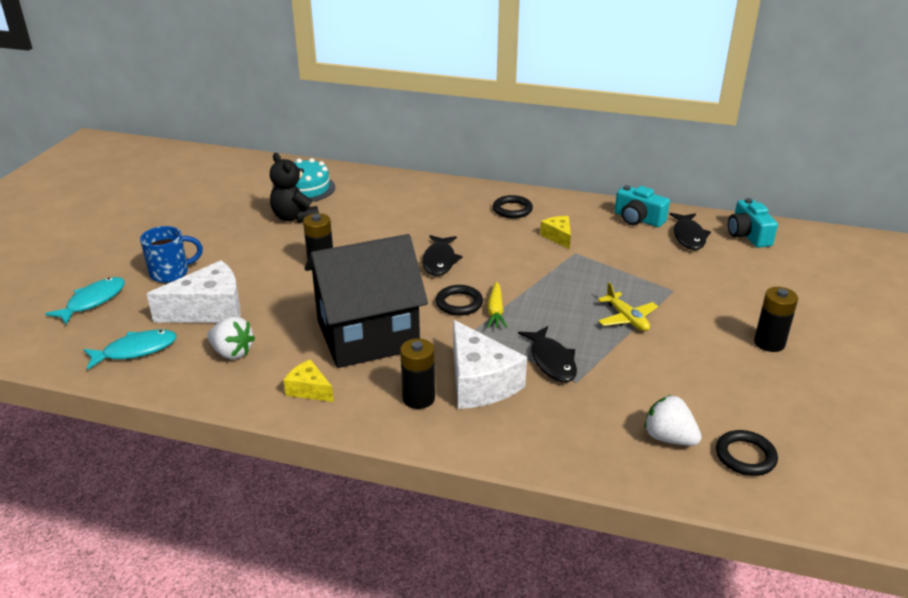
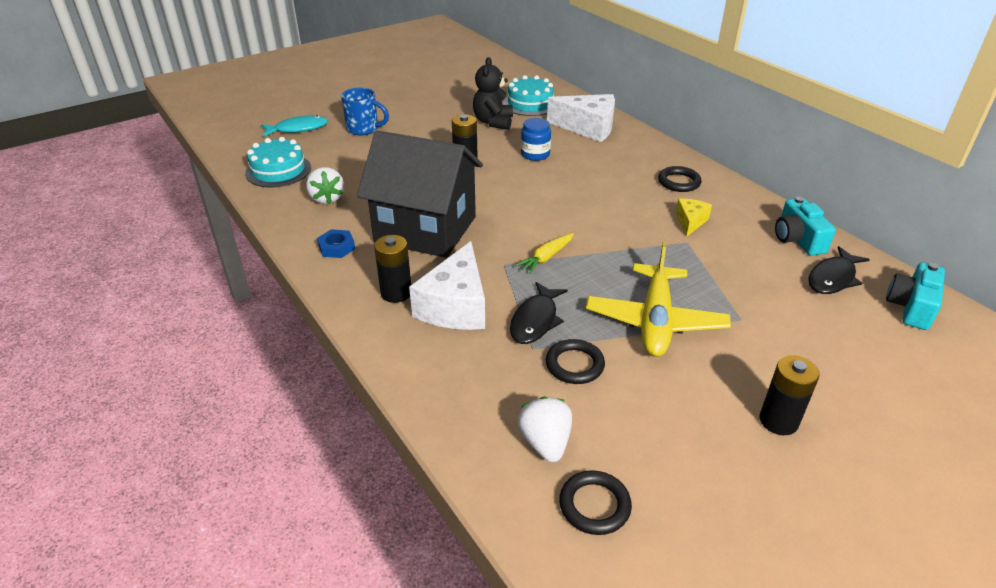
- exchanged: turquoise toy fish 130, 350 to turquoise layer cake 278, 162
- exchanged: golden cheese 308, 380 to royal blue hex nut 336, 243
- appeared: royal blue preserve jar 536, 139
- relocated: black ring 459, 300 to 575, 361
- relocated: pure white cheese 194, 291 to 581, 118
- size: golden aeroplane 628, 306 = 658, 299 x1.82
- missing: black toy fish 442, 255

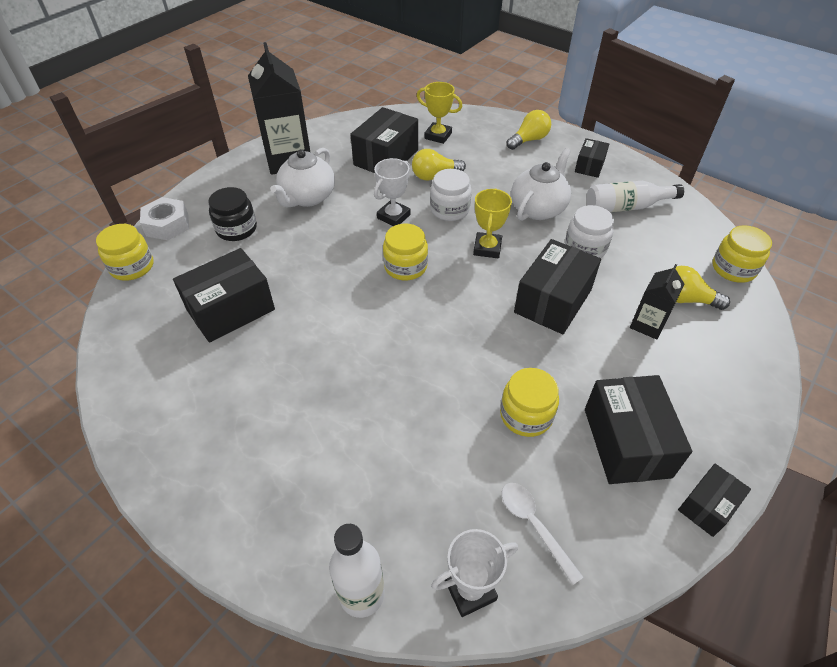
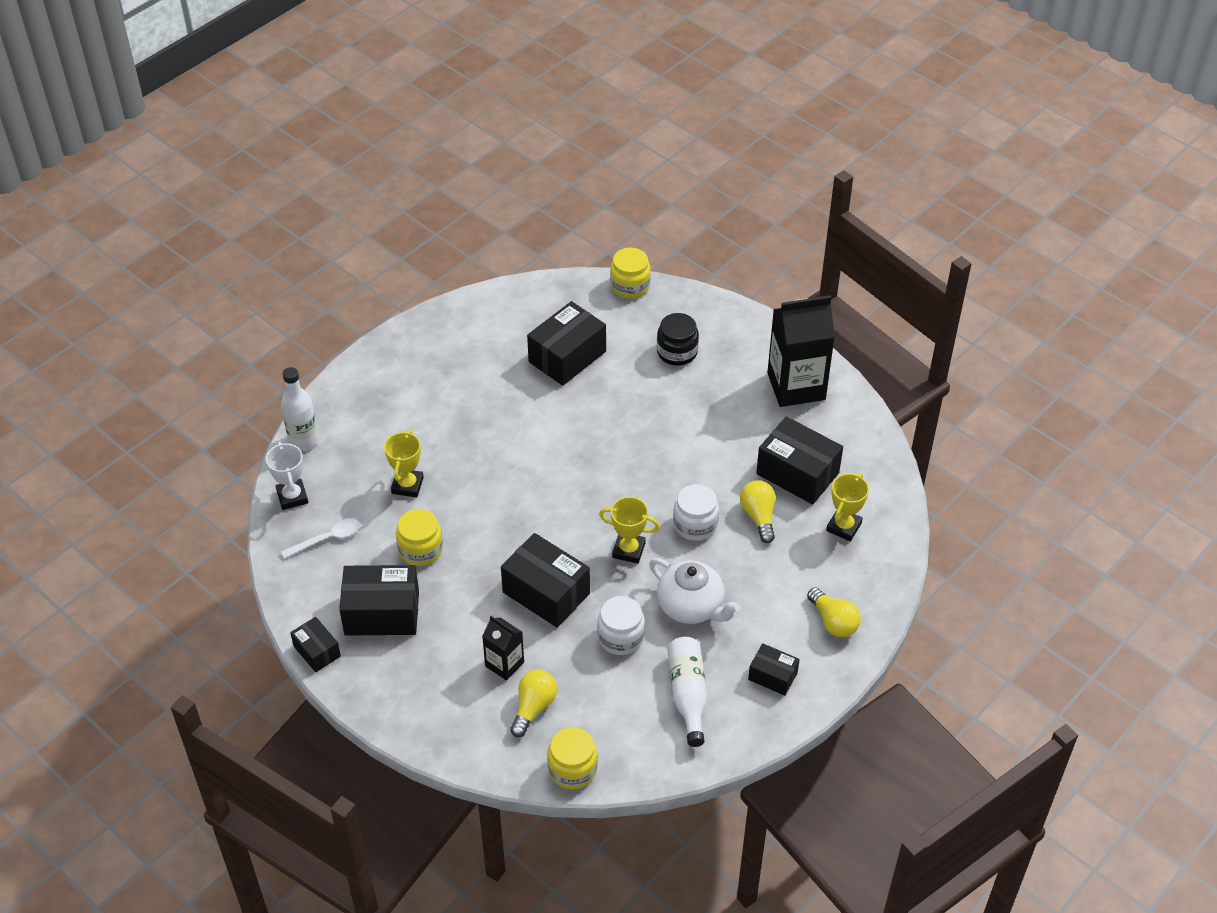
- appeared: golden prize cup 404, 463
- spun: black box 224, 295 = 566, 343 75 degrees clockwise
- missing: pure white hex nut 164, 218
- missing: pure white tea pot 302, 177
- missing: pure white prize cup 392, 192
- missing: golden preserve jar 405, 252

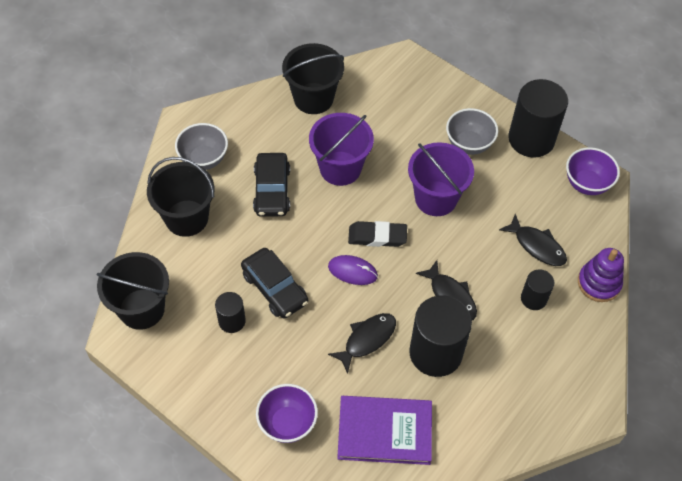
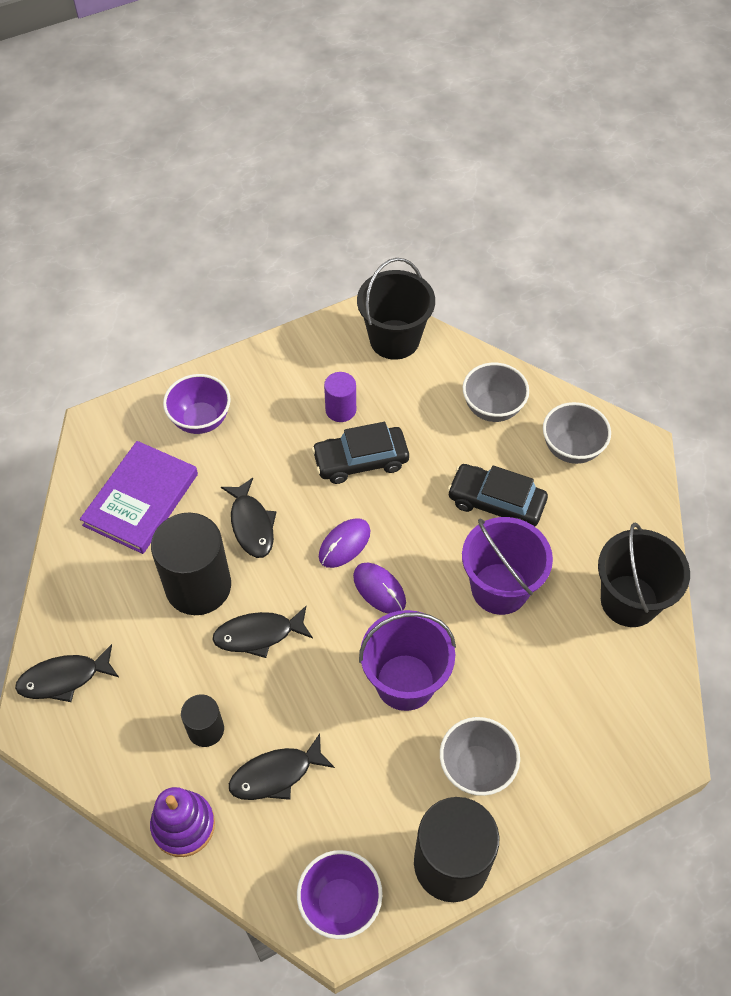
- appeared: black toy fish 67, 673
- colour: black cylinder 230, 312 to purple cylinder 340, 397
- exchanged: black eraser 377, 234 to purple PC mouse 379, 588
- exchanged: black sand bucket 180, 197 to grey deep dish 496, 392

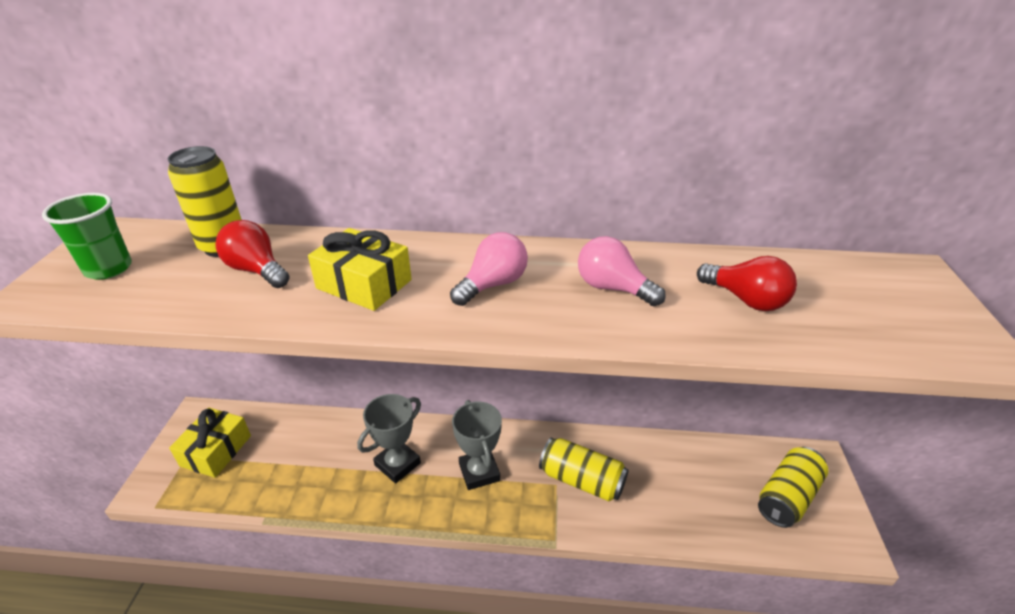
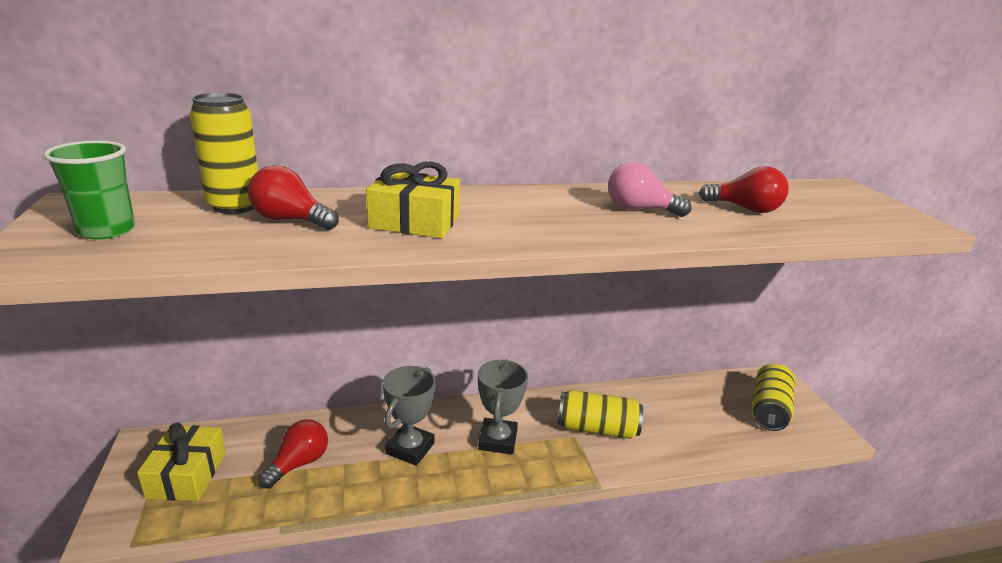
- appeared: scarlet lightbulb 293, 454
- spun: grey prize cup 477, 445 = 503, 407 45 degrees clockwise
- missing: rosy lightbulb 489, 269

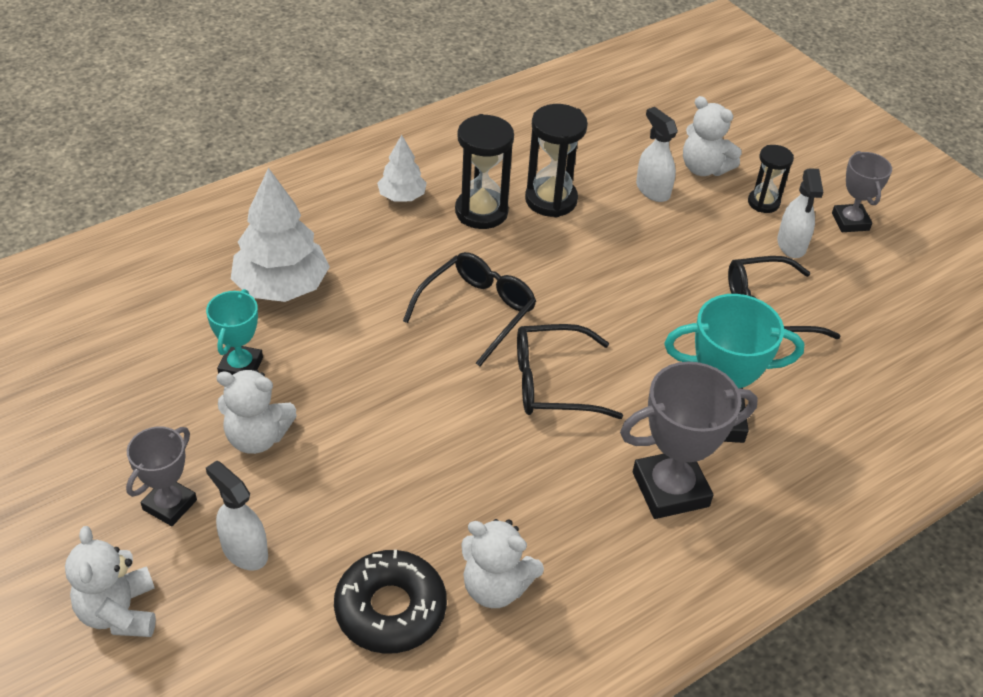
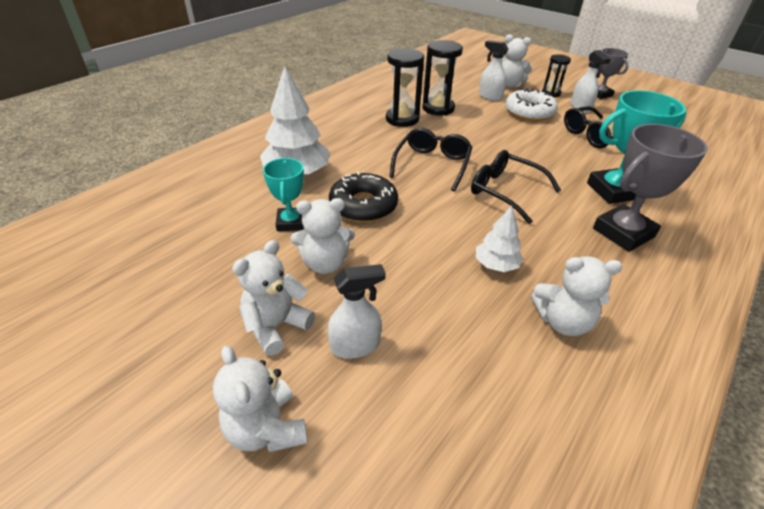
- exchanged: grey prize cup 161, 476 to pure white teddy 273, 298
- spun: pure white spray bottle 237, 515 = 356, 311 135 degrees clockwise
- relocated: black glazed donut 390, 602 to 363, 196
- spun: black spectacles 570, 371 = 516, 187 60 degrees clockwise
- relocated: pure white fir tree 402, 168 to 500, 239
- appeared: pure white glazed donut 531, 104

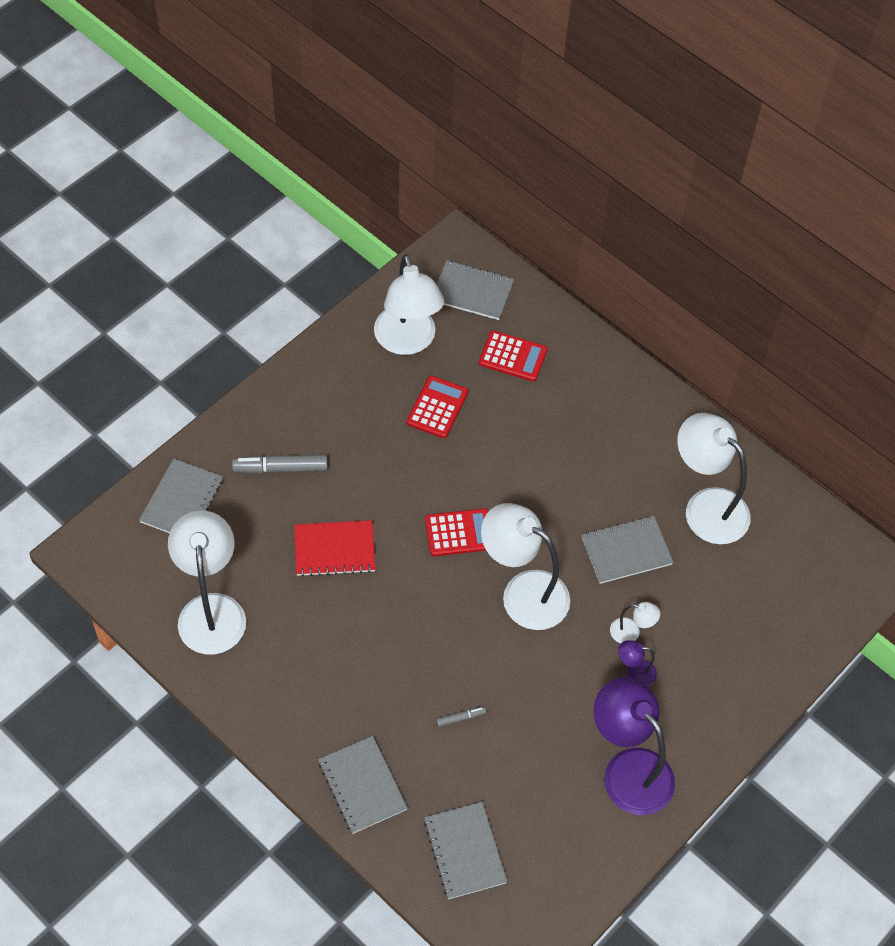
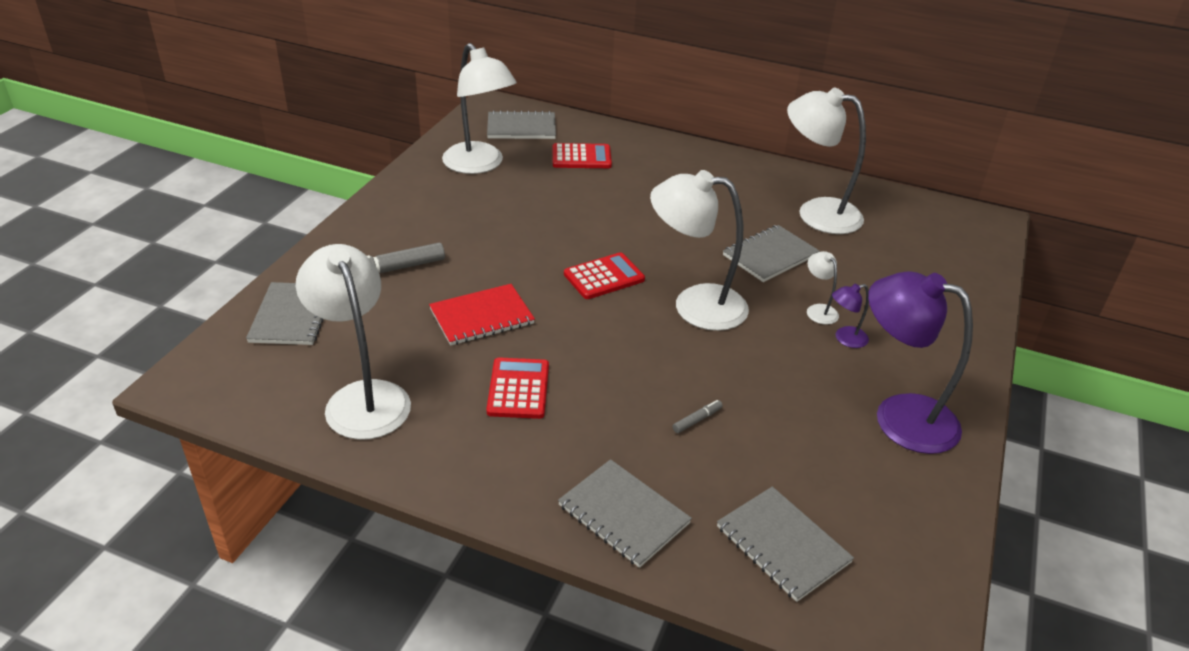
- relocated: scarlet adding machine 437, 407 to 518, 388
- spun: pure white lamp 635, 622 = 823, 288 105 degrees counterclockwise

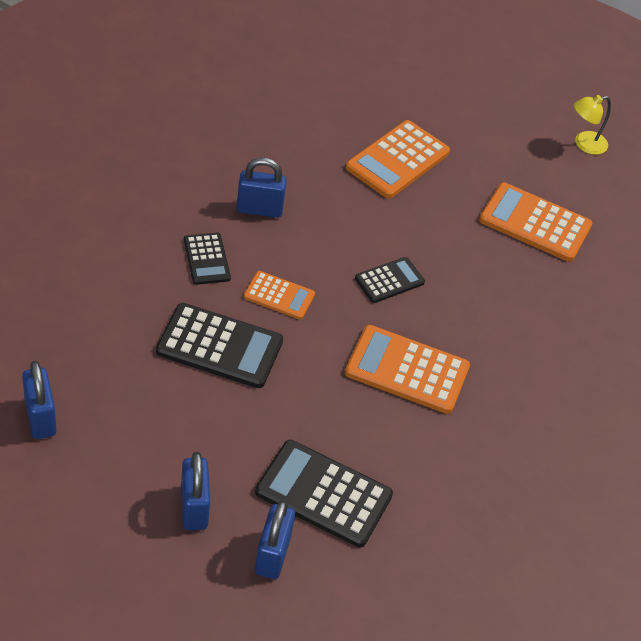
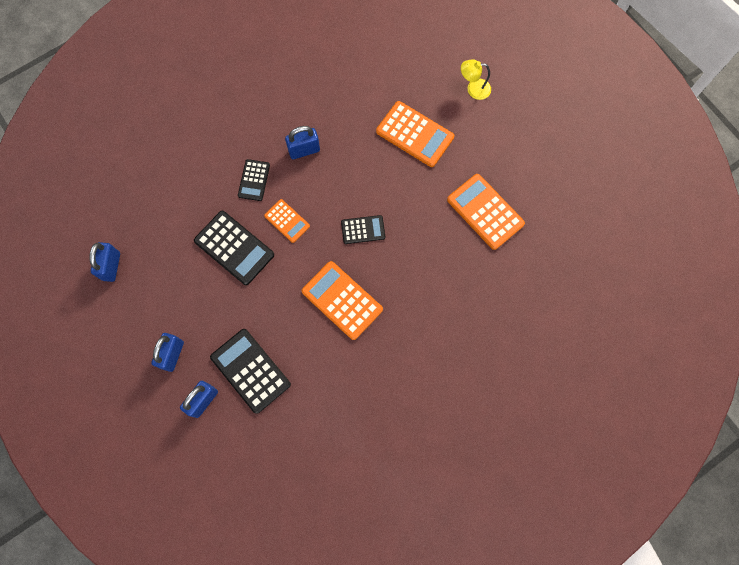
- spun: royal blue small lock 262, 188 = 302, 142 45 degrees counterclockwise
- spun: orange adding machine 398, 159 = 415, 134 120 degrees counterclockwise
- relocated: golden lamp 592, 125 to 476, 79

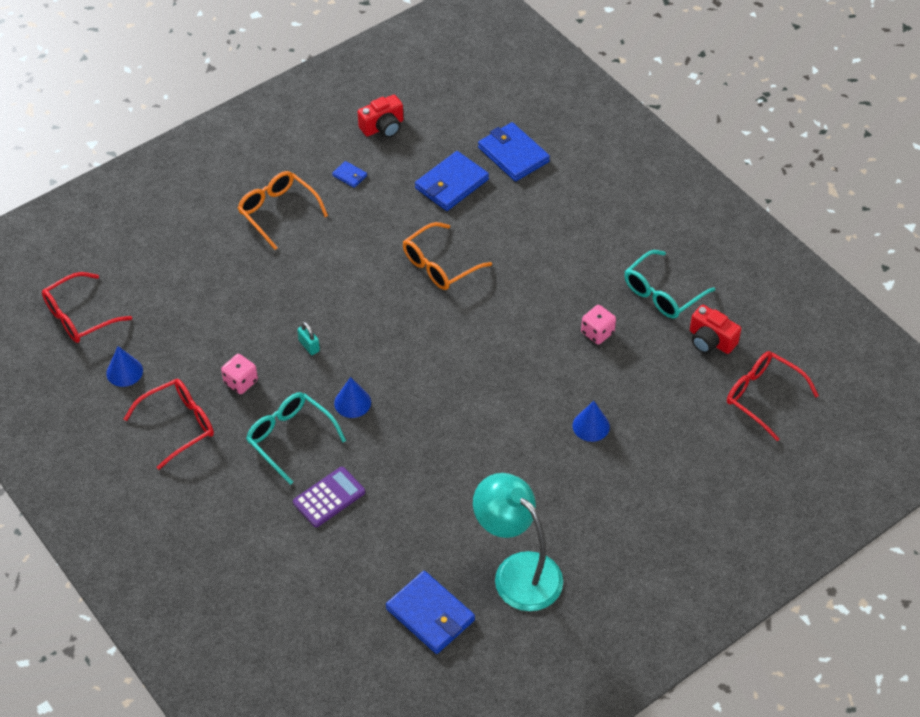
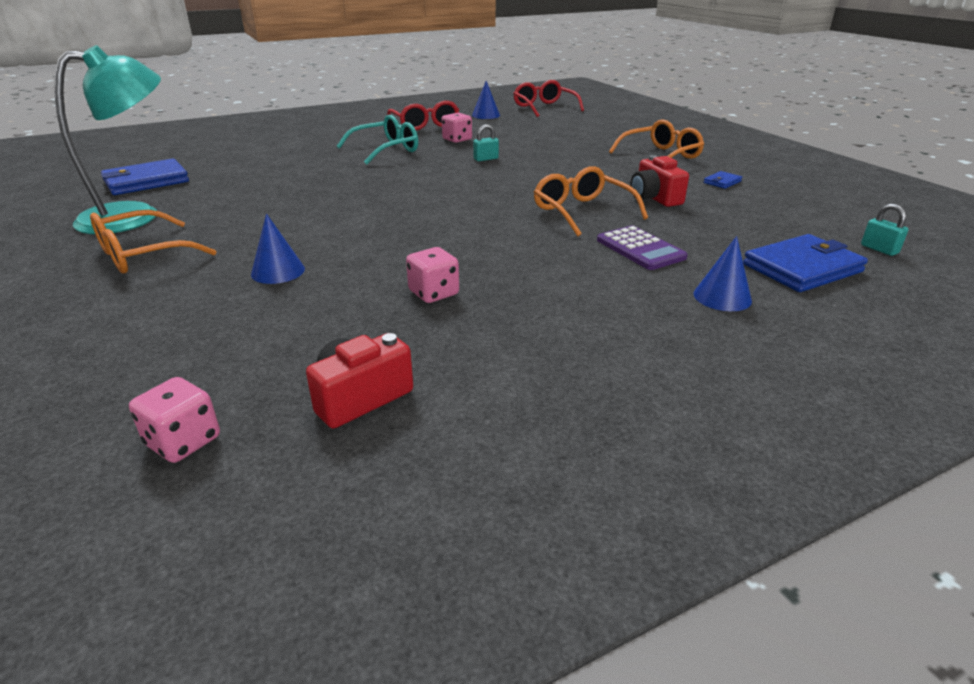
- appeared: orange spectacles 153, 241
- exchanged: scarlet spectacles 773, 396 to rosy dice 174, 420
- relocated: purple adding machine 329, 497 to 642, 247
- relocated: scarlet camera 380, 116 to 659, 181
- relocated: royal blue cone 352, 397 to 722, 273
- appeared: turquoise small lock 884, 230
- missing: royal blue wallet 452, 181
- missing: turquoise spectacles 669, 284

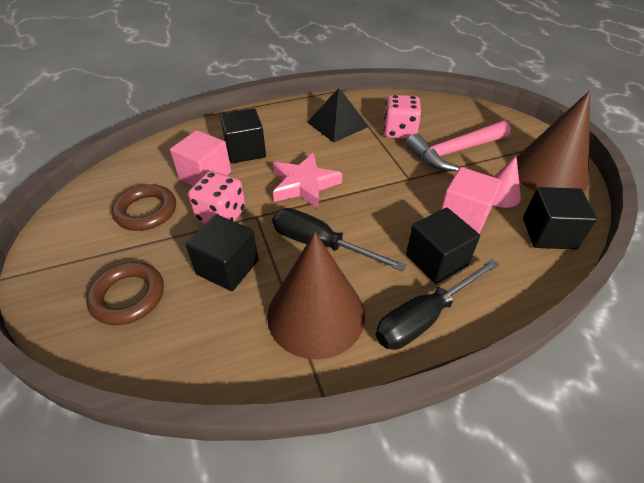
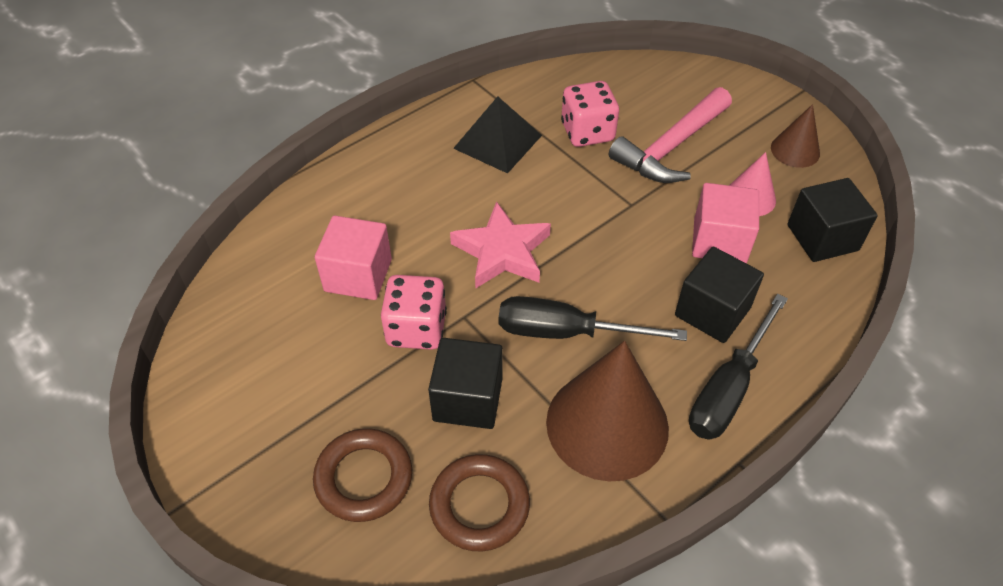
- relocated: brown ring 144, 207 to 479, 502
- size: brown cone 553, 141 = 795, 136 x0.51
- missing: black solid cube 243, 135

